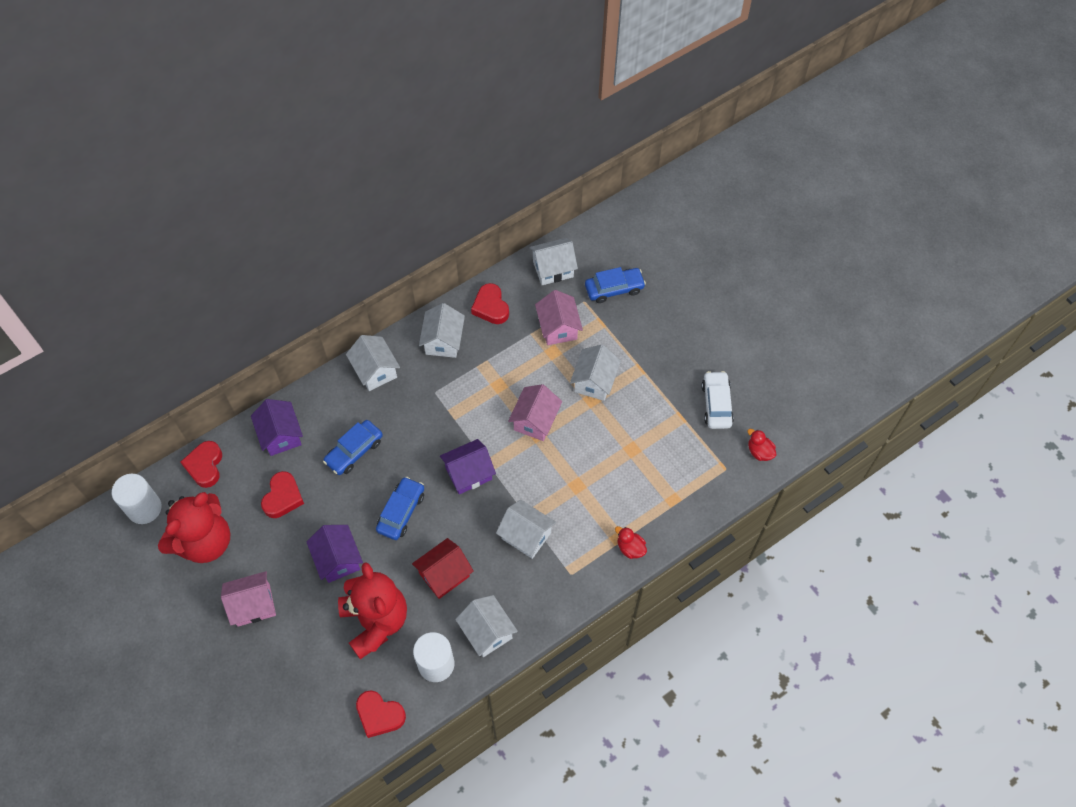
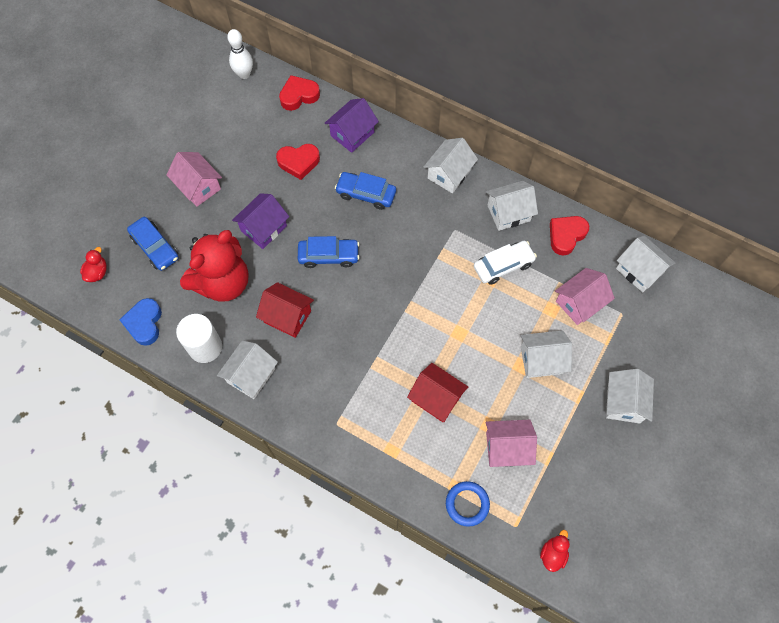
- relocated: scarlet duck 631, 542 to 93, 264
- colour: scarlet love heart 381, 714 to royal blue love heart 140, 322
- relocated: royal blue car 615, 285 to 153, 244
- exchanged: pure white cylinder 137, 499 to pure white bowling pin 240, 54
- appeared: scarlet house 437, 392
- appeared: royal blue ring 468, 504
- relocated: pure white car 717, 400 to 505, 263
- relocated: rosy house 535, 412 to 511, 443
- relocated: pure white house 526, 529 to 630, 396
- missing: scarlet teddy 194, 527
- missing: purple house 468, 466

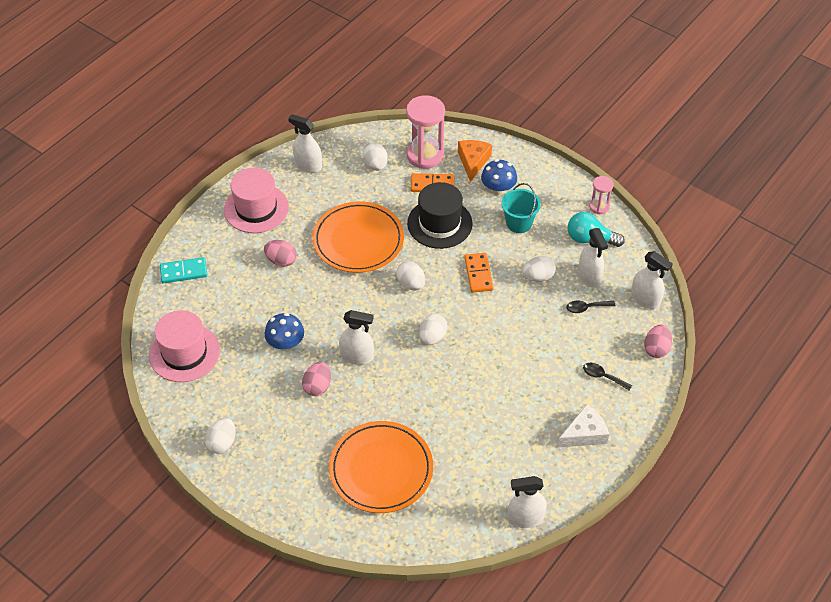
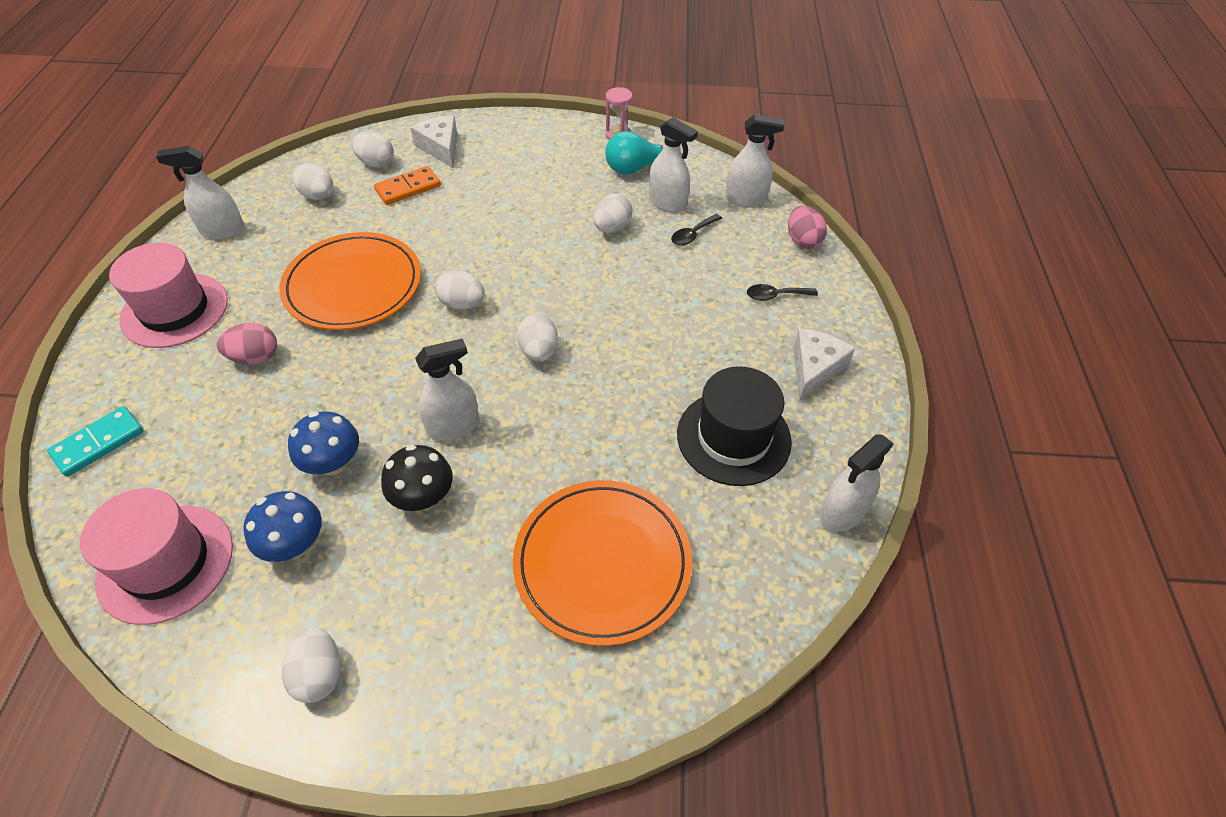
- relocated: royal blue fungus 499, 177 to 282, 526
- exchanged: rosy sand timer 425, 132 to pure white egg shape 372, 149
- exchanged: rosy egg shape 316, 379 to black fungus 417, 478
- colour: orange cheese 475, 161 to pure white cheese 433, 142
- relocated: black hat 439, 215 to 734, 426
- missing: orange domino piece 479, 273
- missing: turquoise sand bucket 521, 208

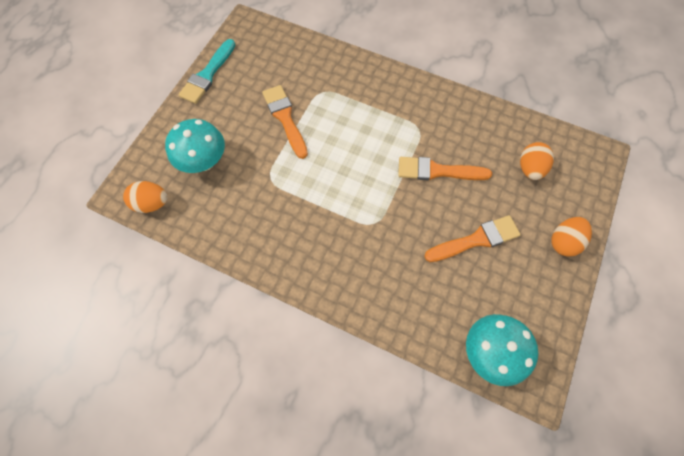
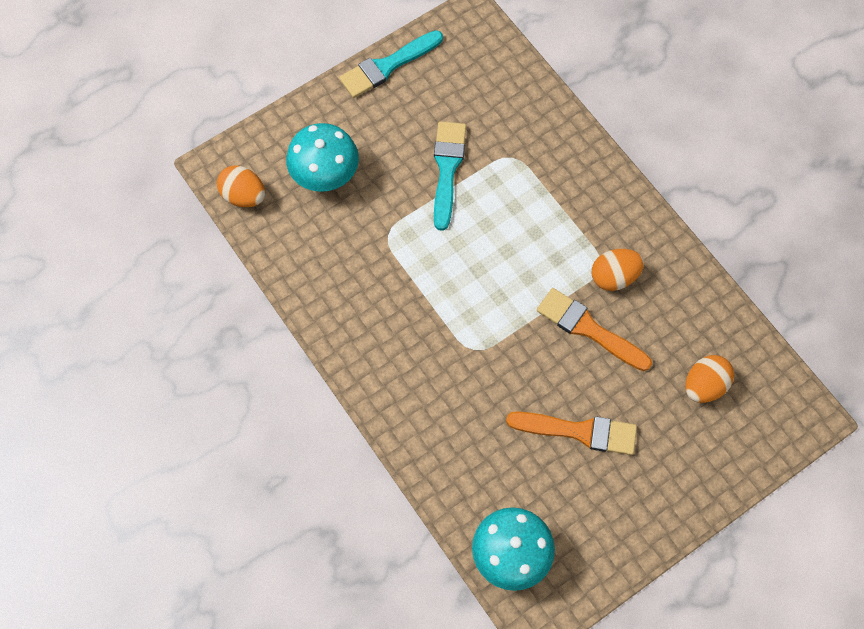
- colour: orange paintbrush 285, 122 to turquoise paintbrush 450, 176
- relocated: orange egg shape 571, 237 to 617, 270

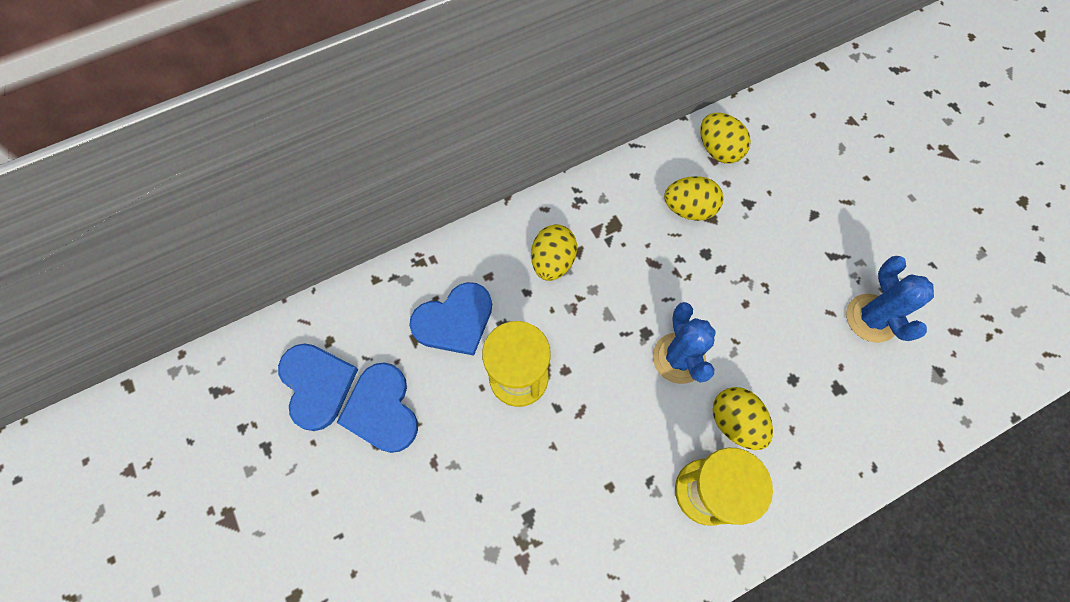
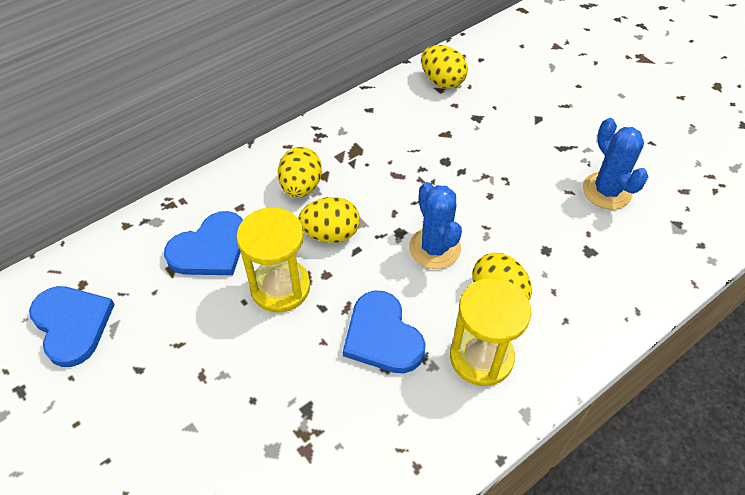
- relocated: golden egg shape 693, 198 to 329, 220
- relocated: royal blue love heart 377, 407 to 384, 332

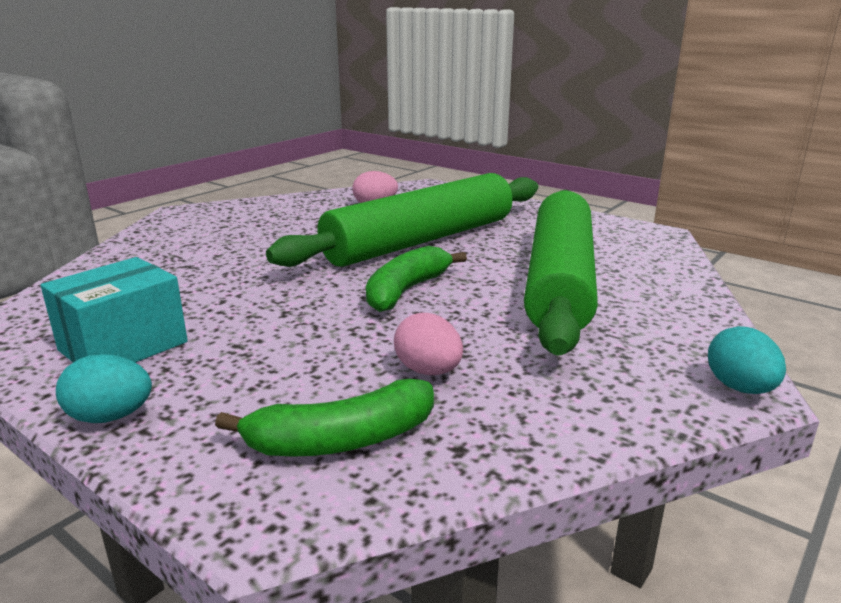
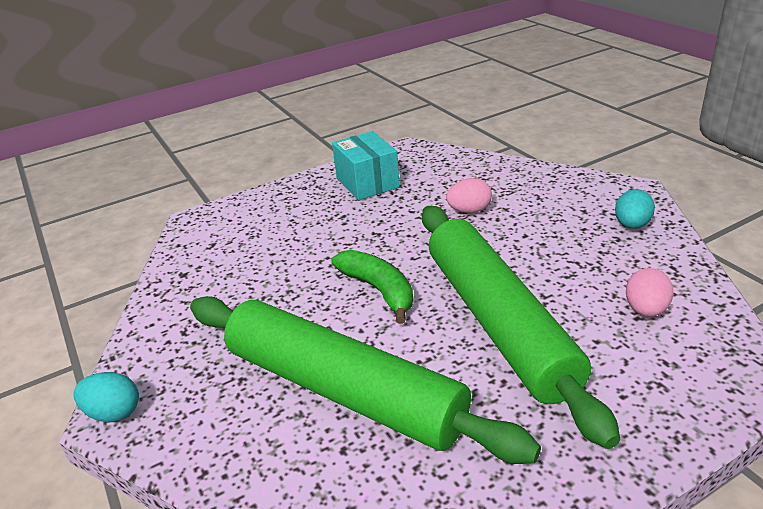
- relocated: rosy egg shape 428, 344 to 469, 195
- relocated: turquoise egg shape 104, 388 to 635, 209
- missing: emerald banana 324, 418

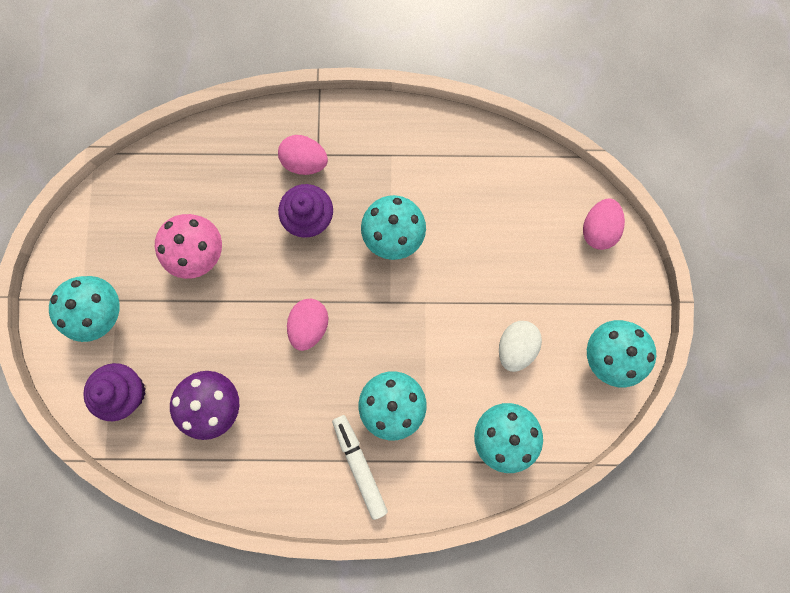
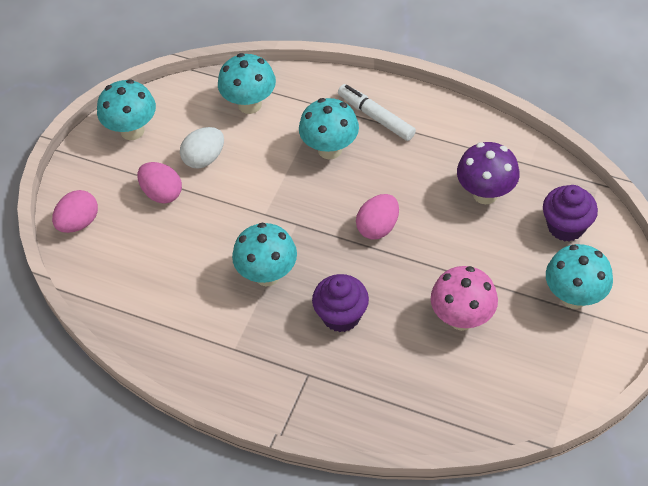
- relocated: rosy egg shape 303, 155 to 159, 183
- spun: pure white felt pen 360, 467 = 377, 112 135 degrees clockwise

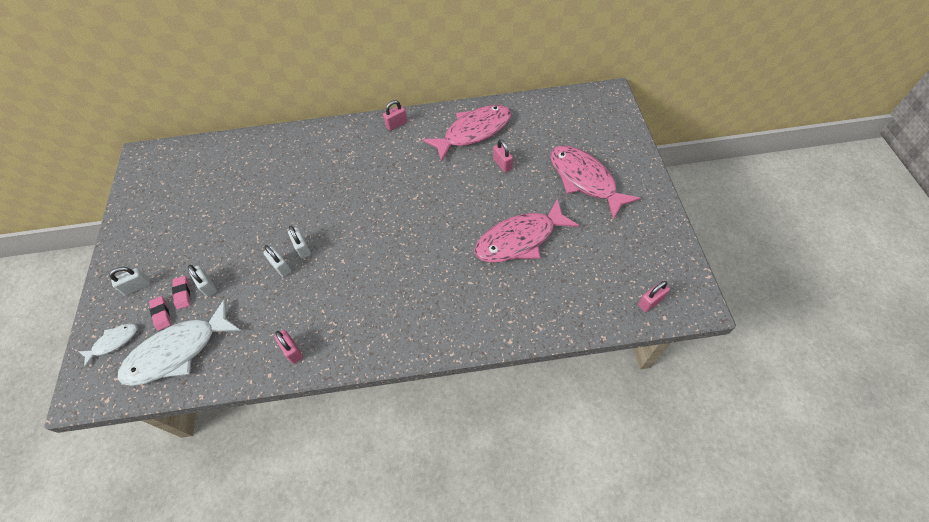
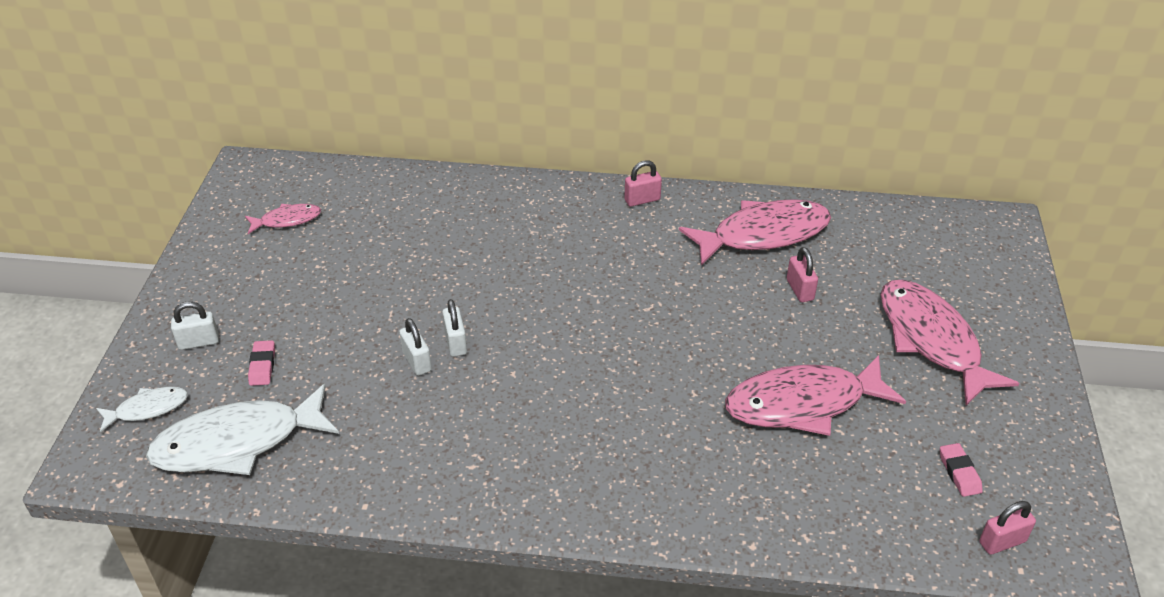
- appeared: rosy toy fish 283, 219
- relocated: rosy eraser 160, 313 to 961, 470
- missing: pure white small lock 202, 281
- missing: rosy small lock 288, 347

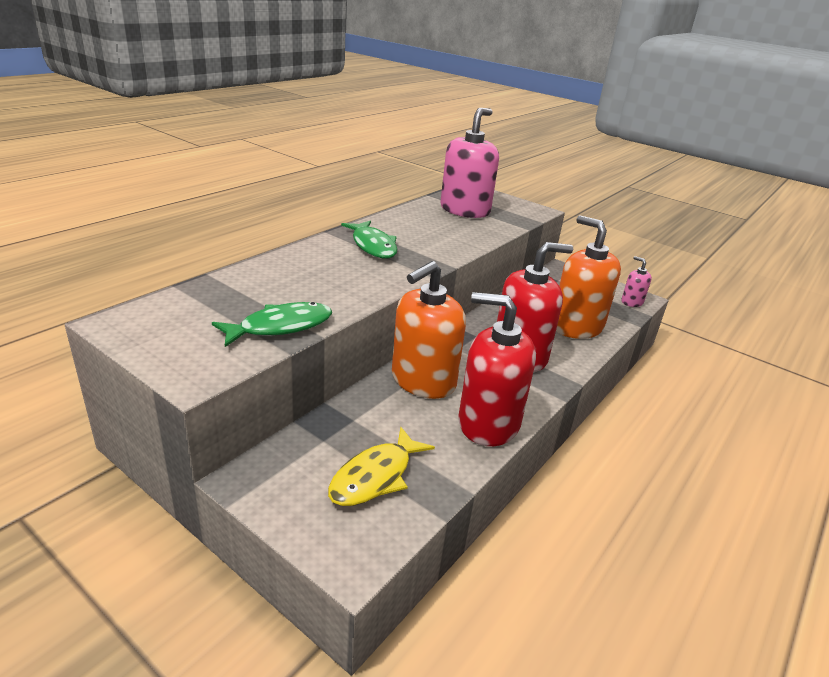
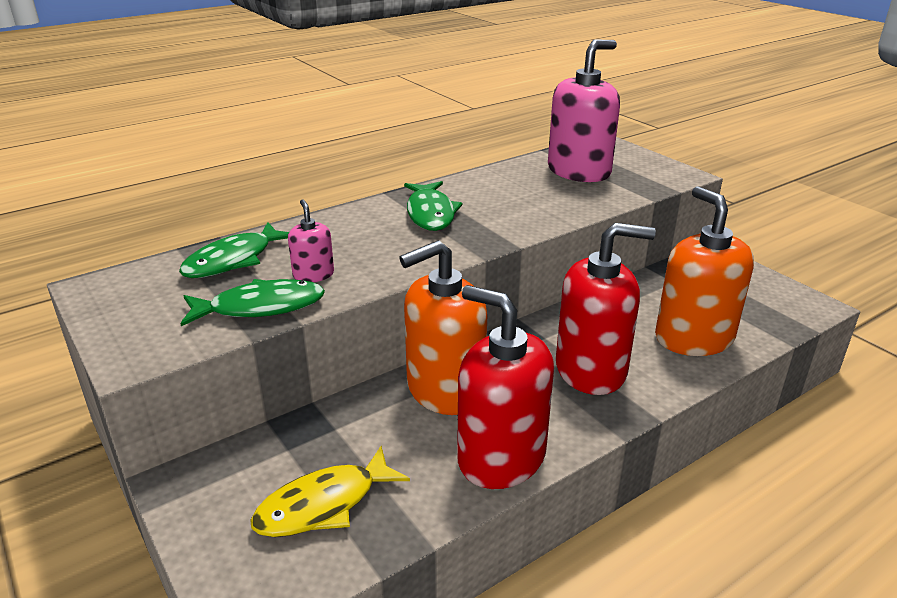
- appeared: emerald toy fish 234, 250
- relocated: rosy soap pump 636, 281 to 311, 240

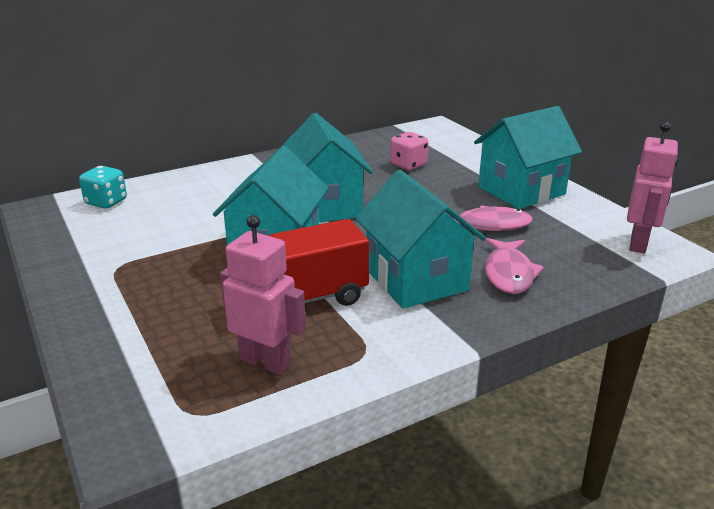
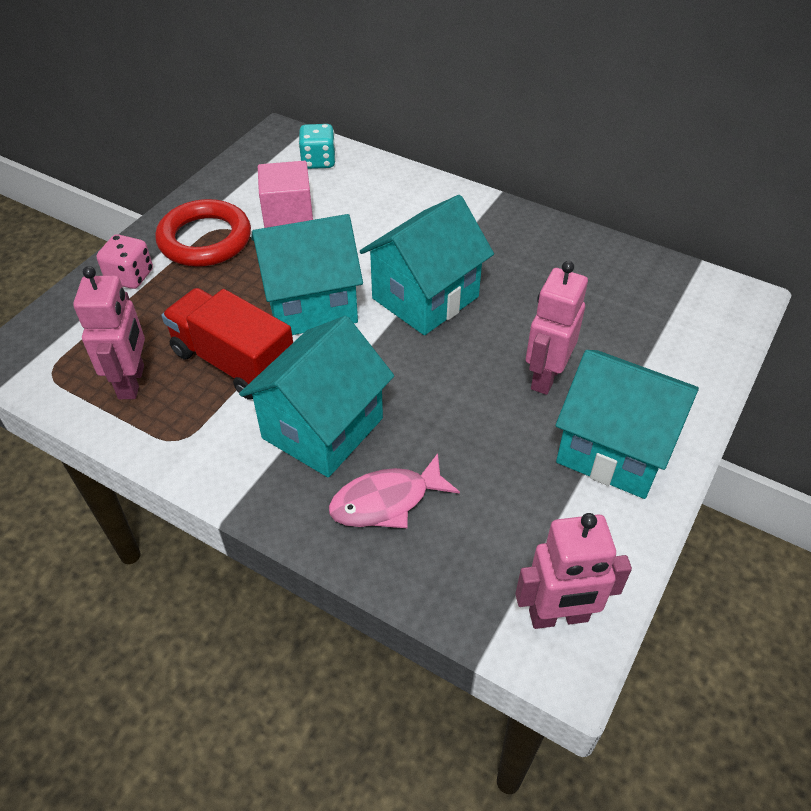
- relocated: rosy dice 409, 151 to 125, 261
- appeared: scarlet ring 203, 233
- appeared: rosy solid cube 285, 194
- appeared: rosy robot figure 557, 328
- missing: rosy toy fish 490, 218

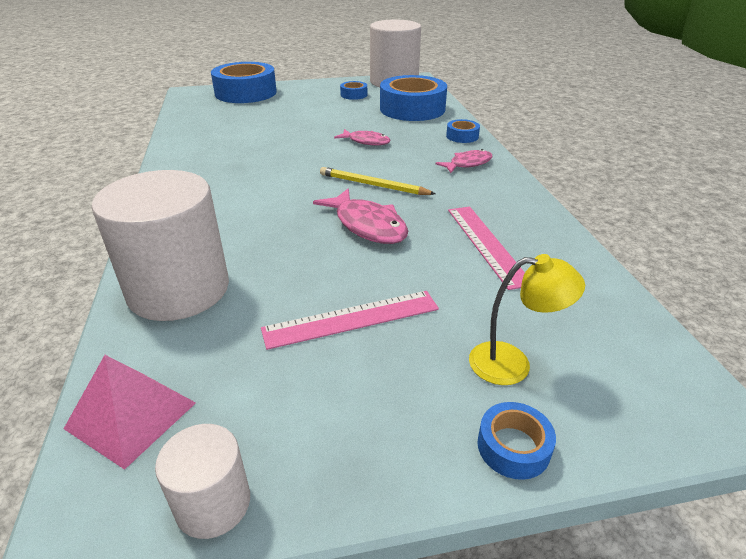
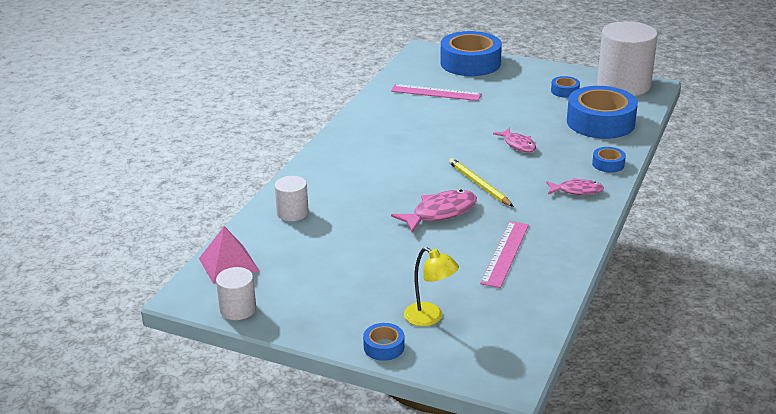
- size: pure white cylinder 160, 245 = 292, 198 x0.49
- relocated: rosy ruler 350, 320 to 436, 92
- spun: rosy toy fish 360, 216 = 434, 211 120 degrees counterclockwise

